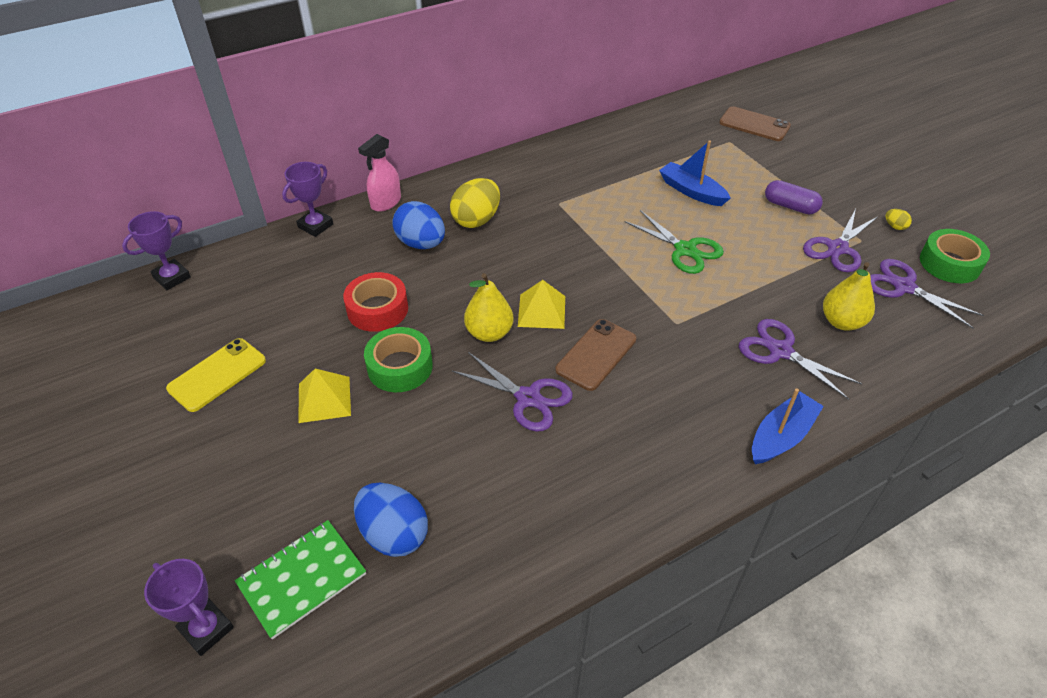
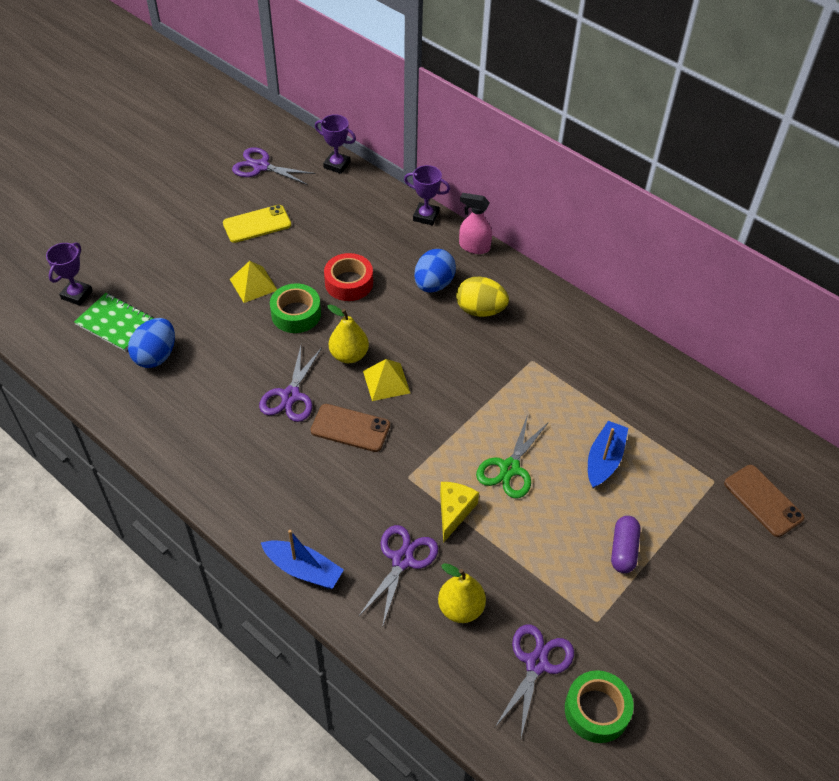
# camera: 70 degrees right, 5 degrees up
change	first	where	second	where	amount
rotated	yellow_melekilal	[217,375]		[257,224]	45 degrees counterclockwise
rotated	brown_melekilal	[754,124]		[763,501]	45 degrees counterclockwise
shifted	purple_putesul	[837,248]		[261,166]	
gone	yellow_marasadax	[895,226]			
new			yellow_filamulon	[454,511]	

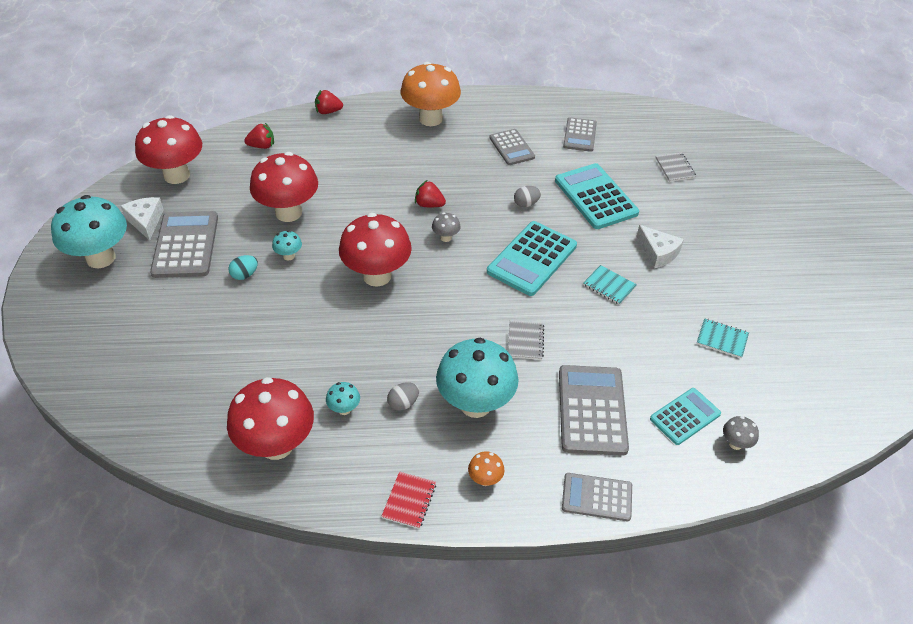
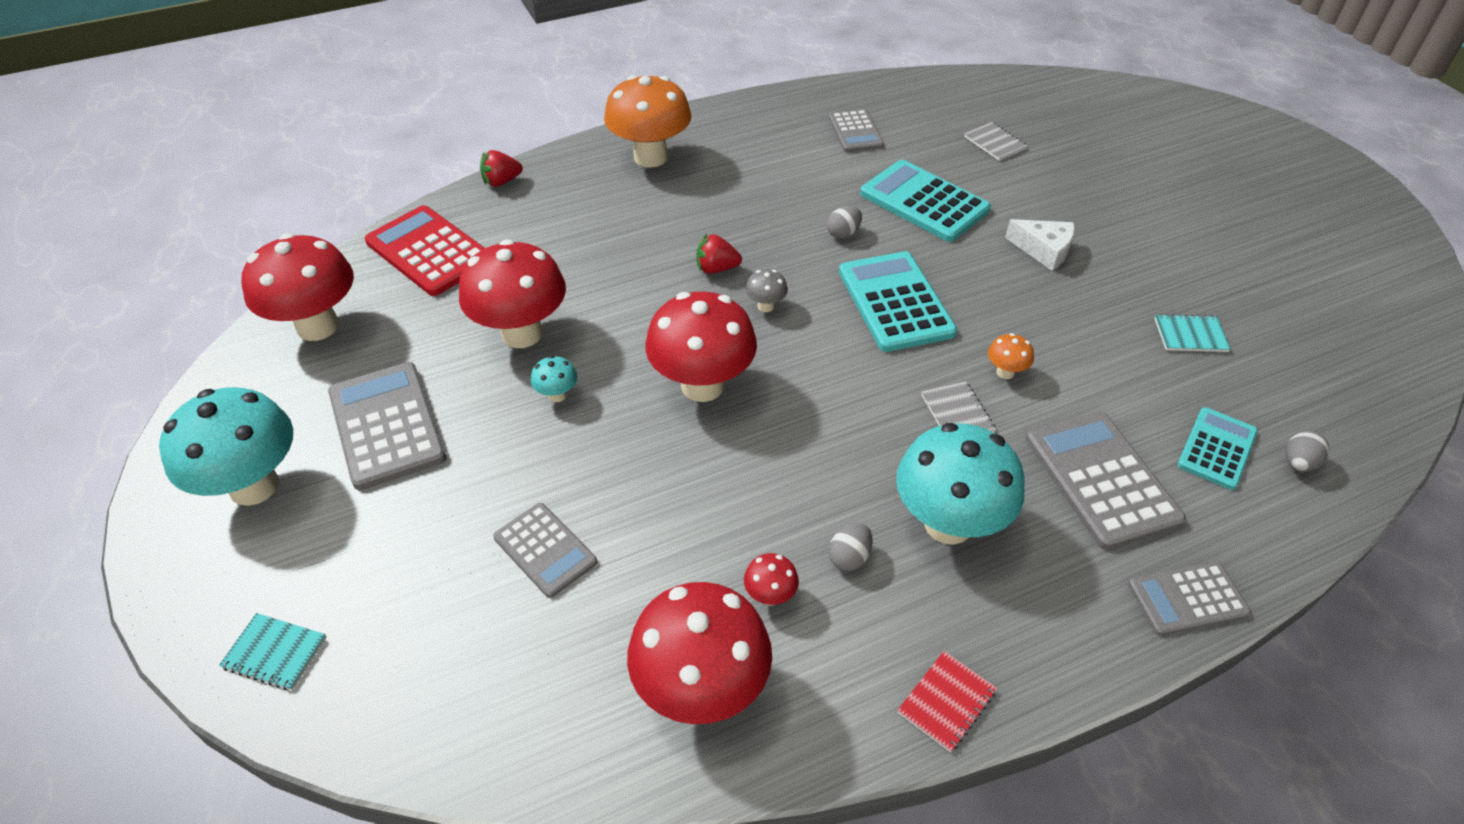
# camera: 20 degrees left, 0 degrees up
change	first	where	second	where	amount
gone	white_filamulon	[145,221]			
gone	turquoise_marasadax	[245,275]			
swapped	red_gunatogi	[262,146]	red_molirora	[429,251]	
repainted	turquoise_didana	[344,409]	red_didana	[770,596]	
rotated	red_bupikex	[409,501]		[946,702]	45 degrees clockwise
shifted	orange_didana	[485,479]		[1005,372]	
rotated	turquoise_molirora	[532,259]		[895,302]	150 degrees clockwise
shifted	grey_molirora	[511,147]		[545,550]	
shifted	turquoise_bupikex	[609,286]		[275,652]	
swapped	grey_didana	[735,443]	grey_marasadax	[1298,463]	

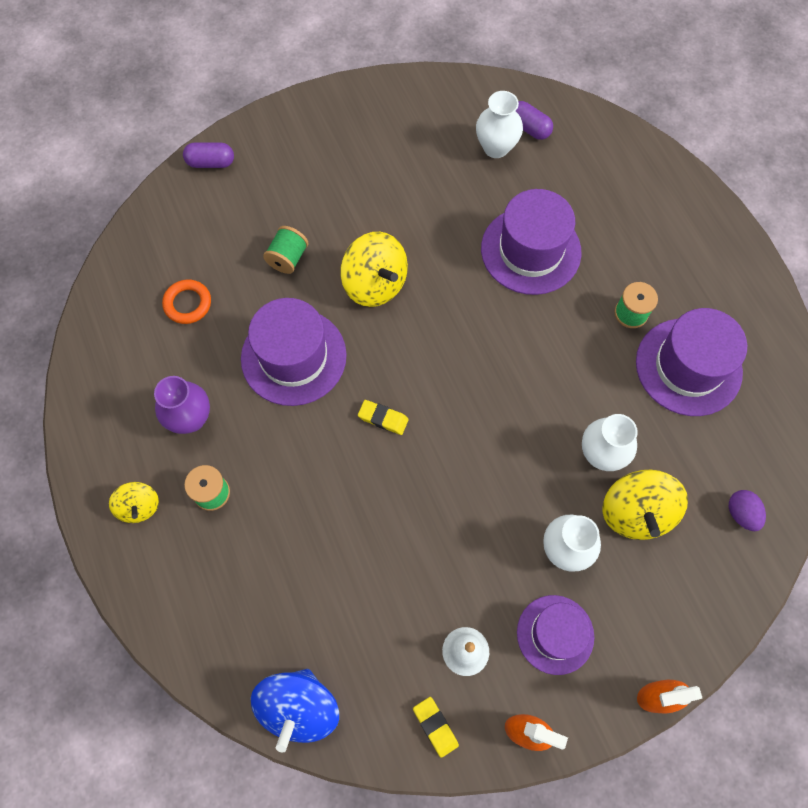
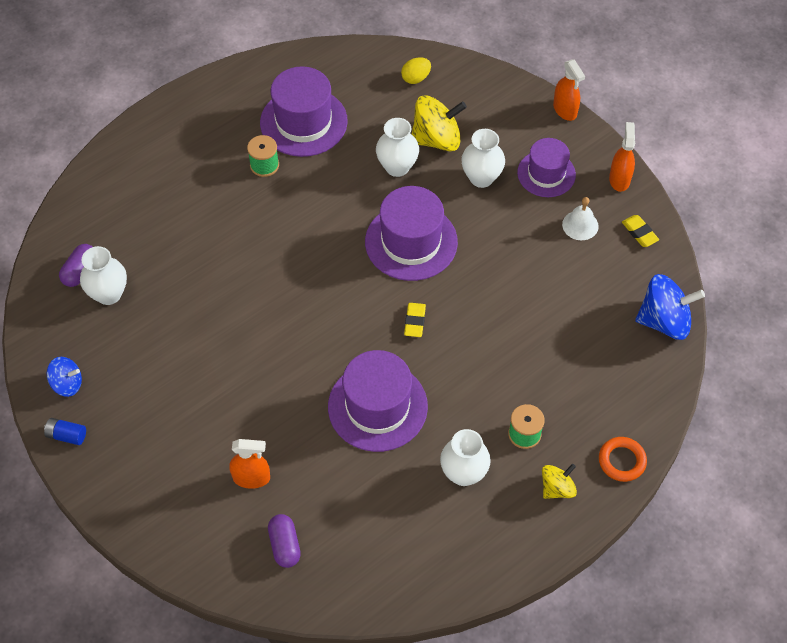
# camera: 105 degrees left, 10 degrees down
change	first	where	second	where	amount
repainted	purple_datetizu	[191,419]	white_datetizu	[463,473]	
shifted	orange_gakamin	[188,304]		[621,461]	
shifted	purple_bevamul	[211,162]		[285,545]	
gone	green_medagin	[288,258]			
gone	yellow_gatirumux	[375,284]			
rotated	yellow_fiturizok	[435,726]		[639,233]	75 degrees counterclockwise
shifted	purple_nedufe	[530,250]		[411,242]	
repainted	purple_marasadax	[741,513]	yellow_marasadax	[416,78]	
new			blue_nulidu	[66,435]	
new			blue_gatirumux	[67,384]	
new			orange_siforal	[251,478]	

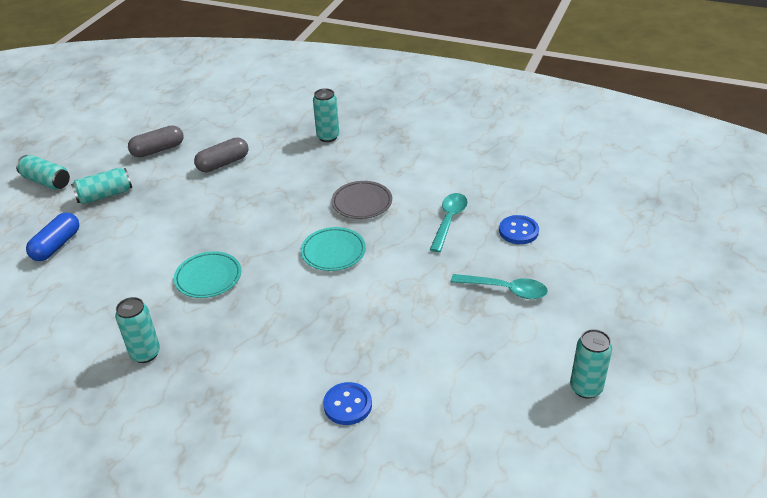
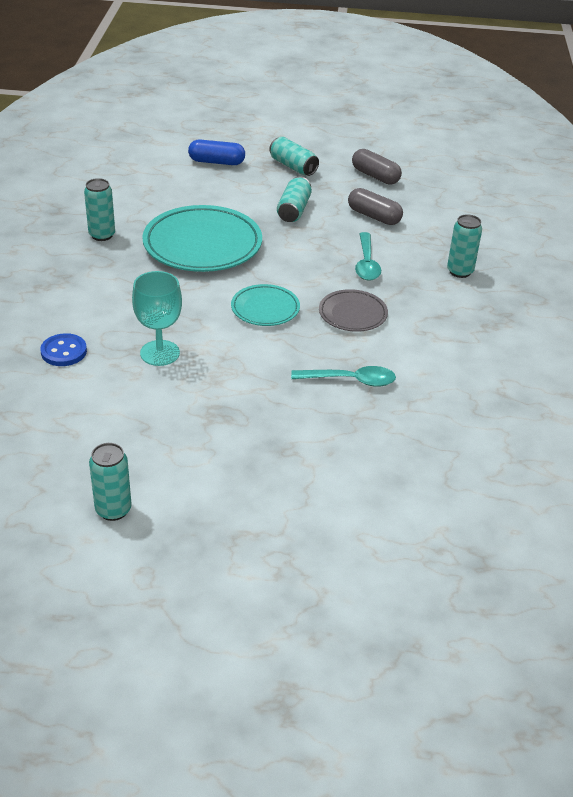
# camera: 70 degrees right, 0 degrees up
change	first	where	second	where	amount
shifted	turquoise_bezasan	[46,182]		[293,210]	
scaled	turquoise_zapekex	[208,278]		[202,245]	x1.86
shifted	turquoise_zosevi	[505,290]		[366,264]	
gone	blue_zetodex	[518,231]			
new			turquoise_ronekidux	[160,353]	

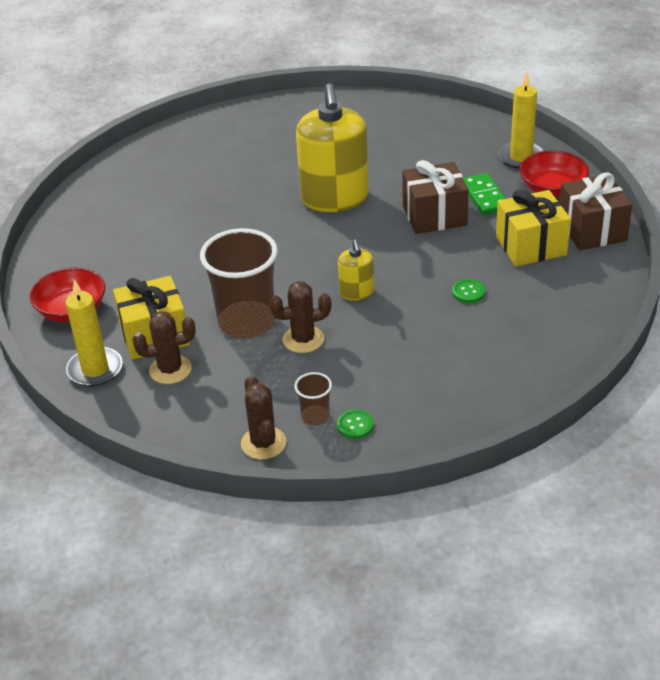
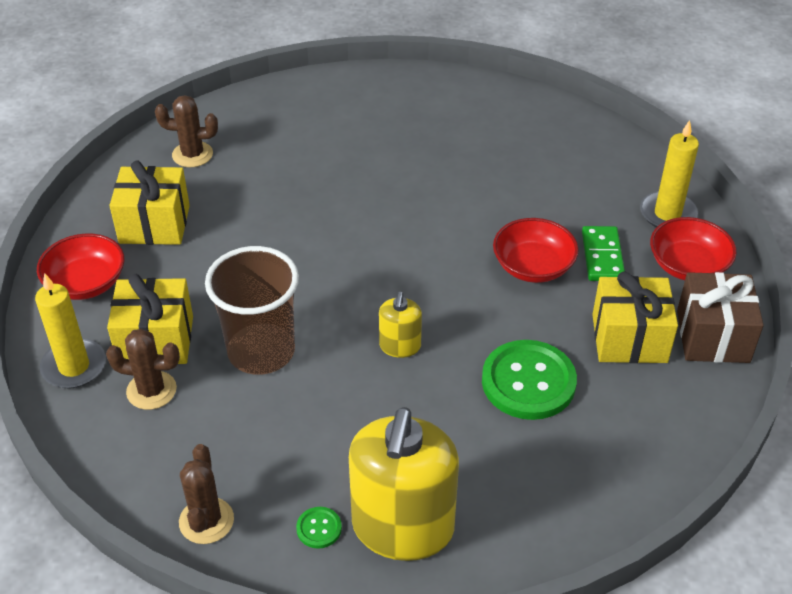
# camera: 15 degrees right, 5 degrees up
change	first	where	second	where	amount
shifted	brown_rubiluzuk	[303,339]		[192,154]	
gone	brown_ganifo	[315,416]			
shifted	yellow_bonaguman	[334,198]		[403,527]	
swapped	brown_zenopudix	[434,215]	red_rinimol	[533,266]	
scaled	green_zetodex	[468,292]		[528,382]	x2.32
new			yellow_zenopudix	[154,224]	

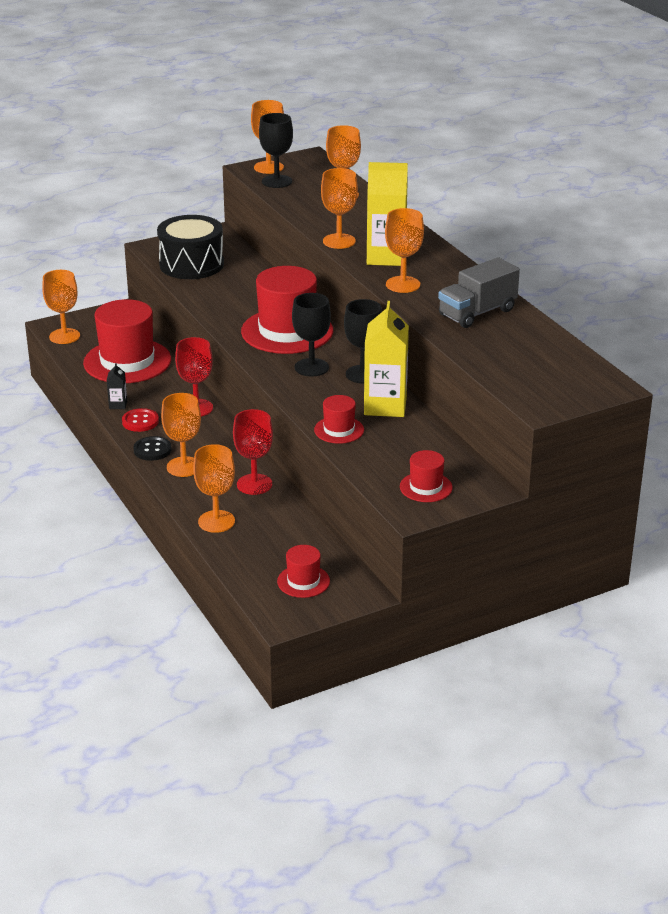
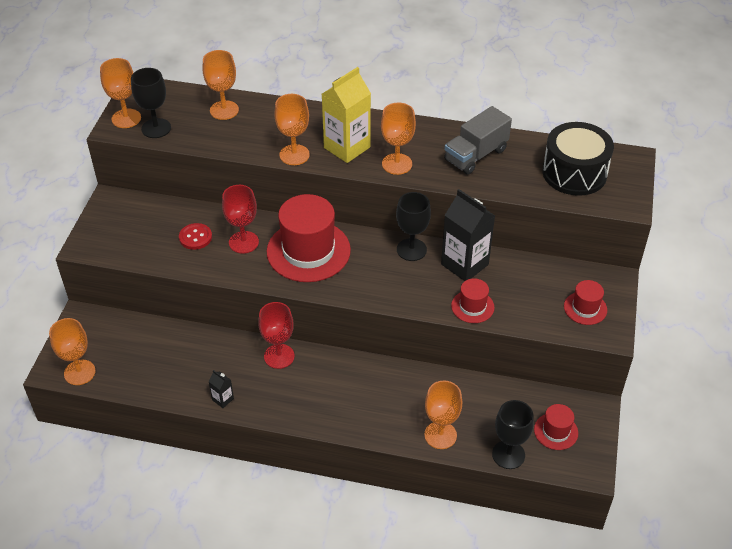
# camera: 50 degrees left, 15 degrees up
change	first	where	second	where	amount
gone	red_nedufe	[127,361]			
shifted	red_zetodex	[140,421]		[195,237]	
gone	black_zetodex	[152,450]			
shifted	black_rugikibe	[191,264]		[574,173]	
gone	orange_ronekidux	[184,467]			
shifted	red_ronekidux	[254,484]		[243,242]	
shifted	black_ronekidux	[311,367]		[508,454]	
repainted	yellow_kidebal	[385,406]	black_kidebal	[464,264]	
rotated	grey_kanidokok	[477,313]		[476,155]	45 degrees clockwise

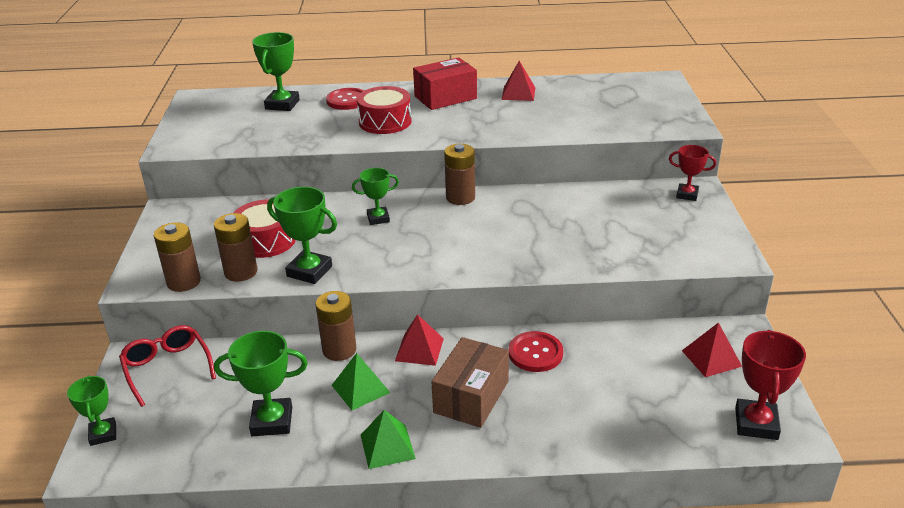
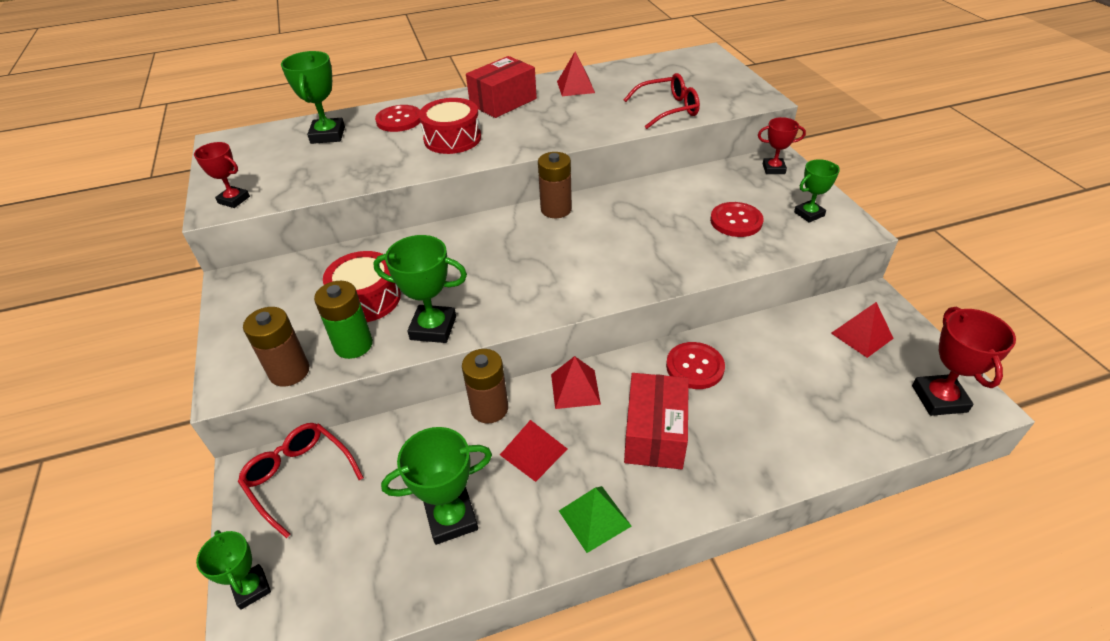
# camera: 15 degrees left, 10 degrees up
change	first	where	second	where	amount
repainted	brown_nulidu	[241,272]	green_nulidu	[353,345]	
repainted	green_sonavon	[361,388]	red_sonavon	[533,451]	
shifted	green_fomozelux	[378,218]		[809,214]	
repainted	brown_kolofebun	[471,397]	red_kolofebun	[655,433]	
new			red_fomozelux	[234,200]	
new			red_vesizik	[668,109]	
new			red_zetodex	[736,221]	

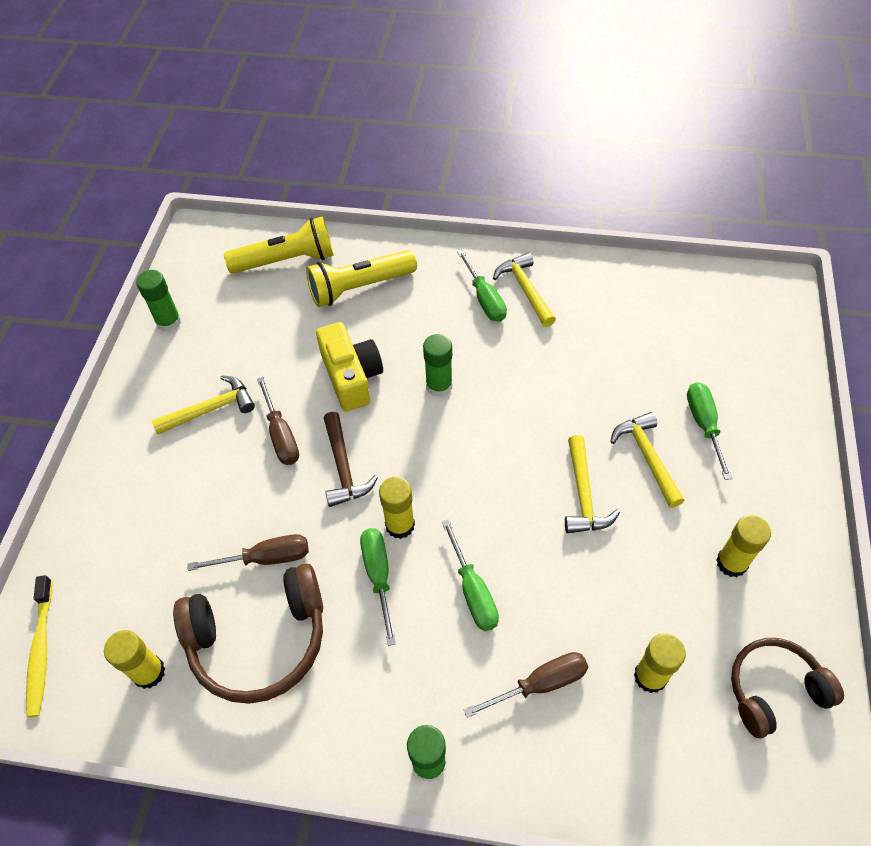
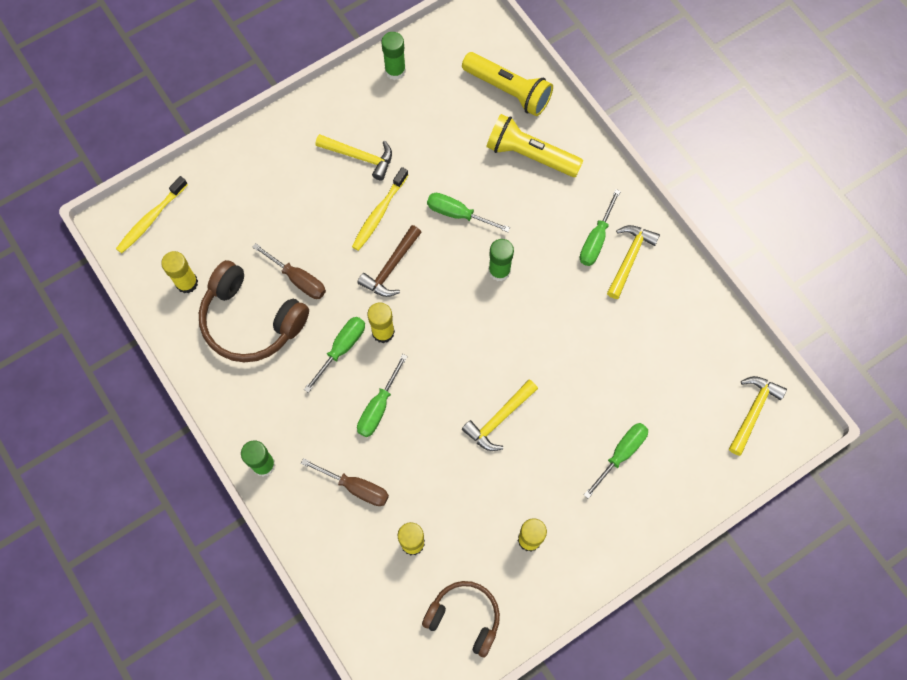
# camera: 45 degrees right, 15 degrees up
change	first	where	second	where	amount
swapped	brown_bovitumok	[281,436]	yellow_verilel	[379,213]	
swapped	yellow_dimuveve	[351,377]	green_bovitumok	[457,214]	
shifted	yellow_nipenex	[647,457]		[753,411]	

